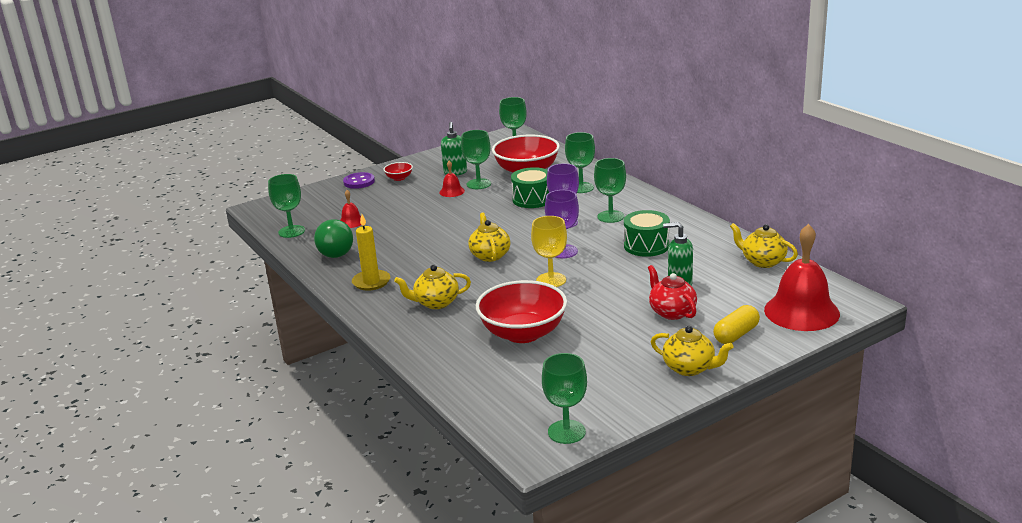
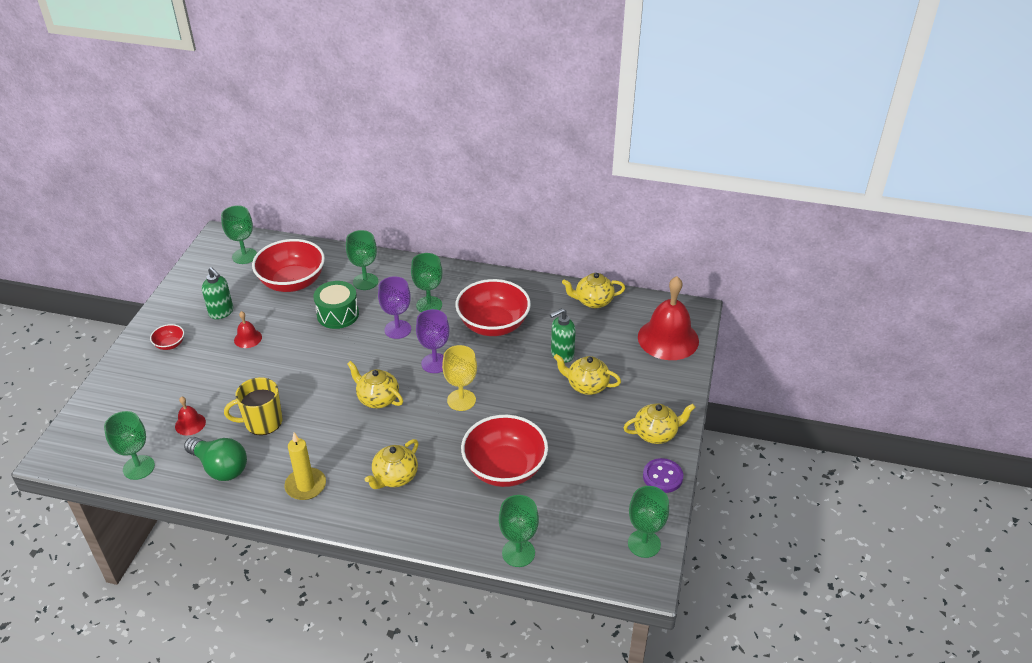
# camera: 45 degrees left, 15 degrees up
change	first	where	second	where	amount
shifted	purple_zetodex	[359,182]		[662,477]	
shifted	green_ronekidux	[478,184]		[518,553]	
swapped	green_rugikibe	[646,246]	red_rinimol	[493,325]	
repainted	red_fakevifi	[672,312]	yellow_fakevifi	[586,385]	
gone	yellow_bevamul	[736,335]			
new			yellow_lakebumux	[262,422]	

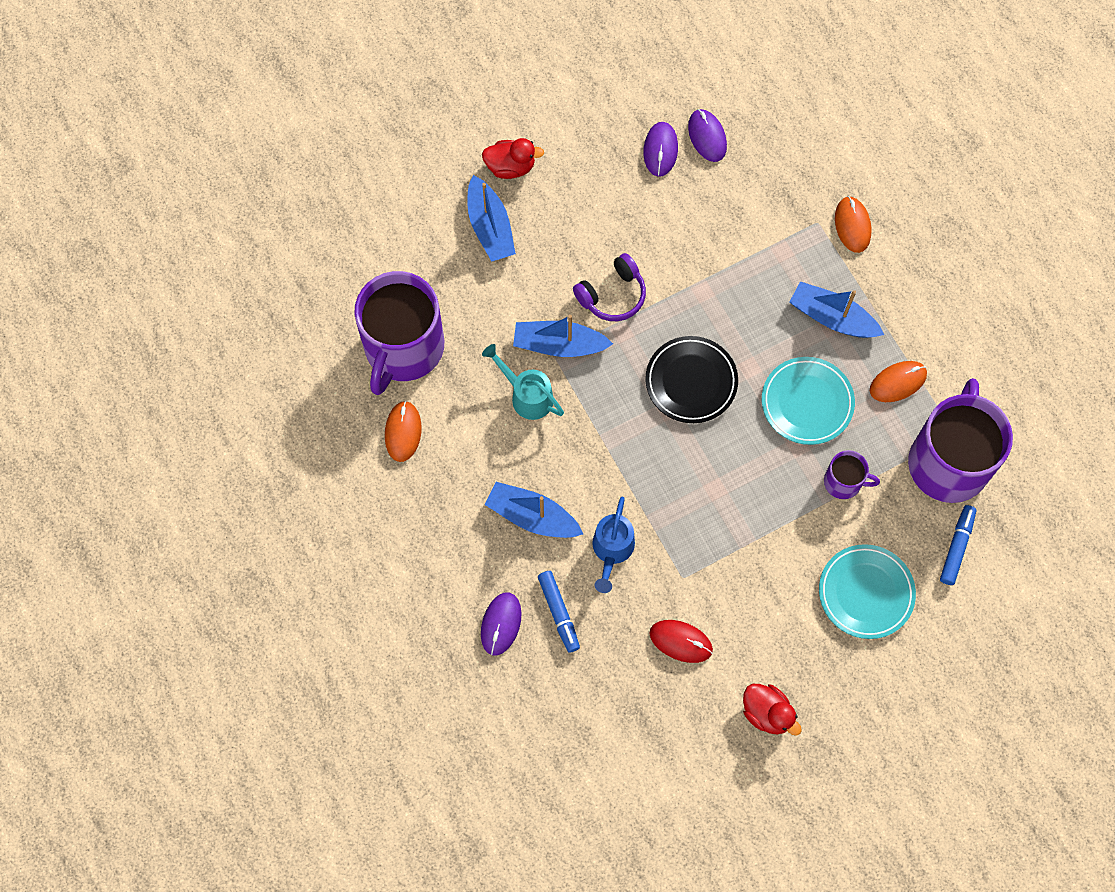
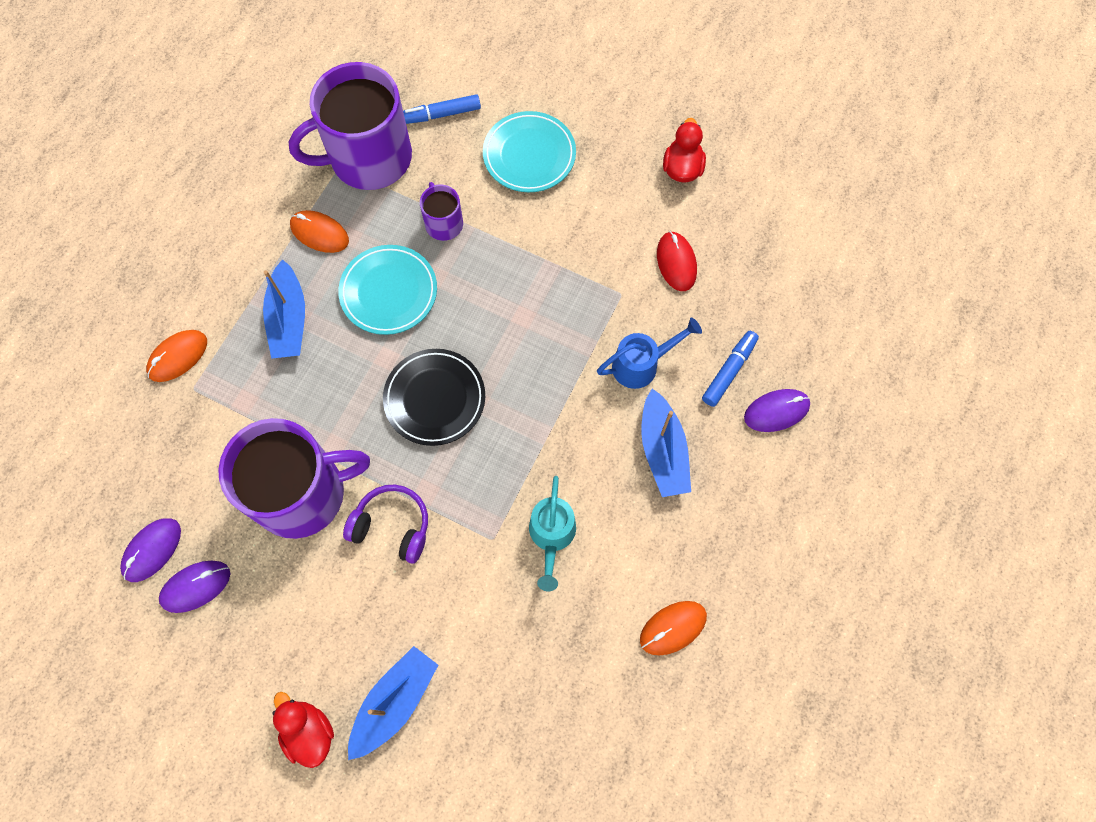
# camera: 125 degrees left, 0 degrees up
change	first	where	second	where	amount
shifted	purple_lakebumux	[403,348]		[302,493]	
gone	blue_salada	[559,345]			

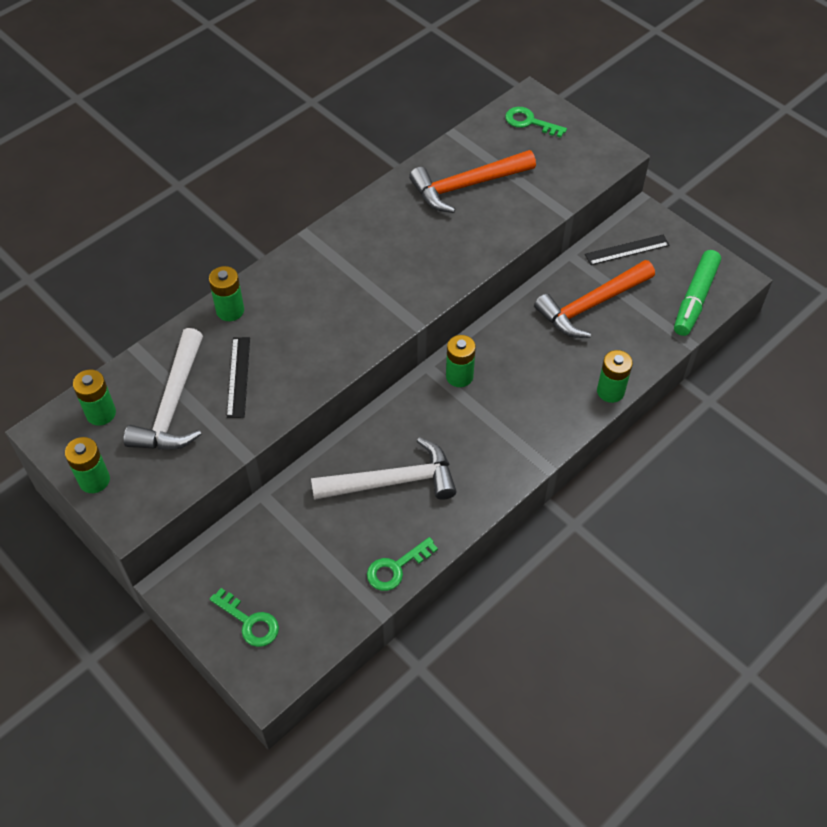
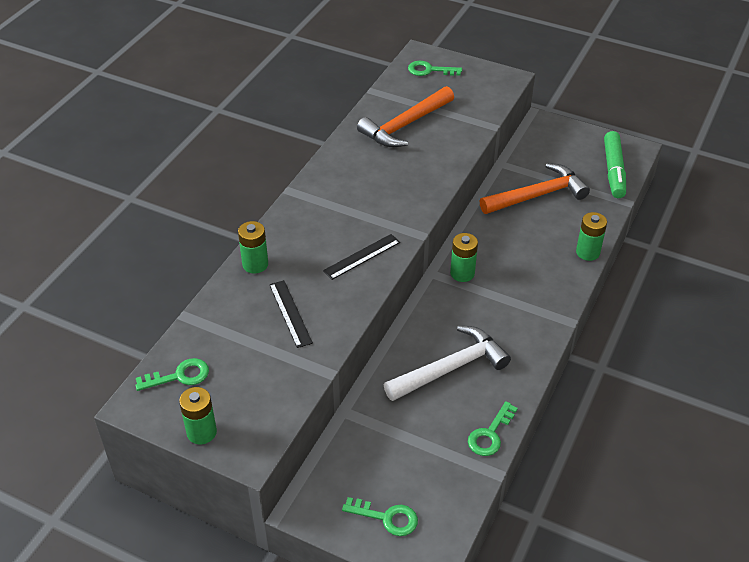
# camera: 20 degrees left, 10 degrees down
change	first	where	second	where	amount
swapped	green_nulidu	[101,413]	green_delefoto	[179,376]	
gone	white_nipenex	[173,405]			
rotated	orange_nipenex	[591,305]		[537,195]	150 degrees counterclockwise
shifted	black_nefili	[627,250]		[362,256]	

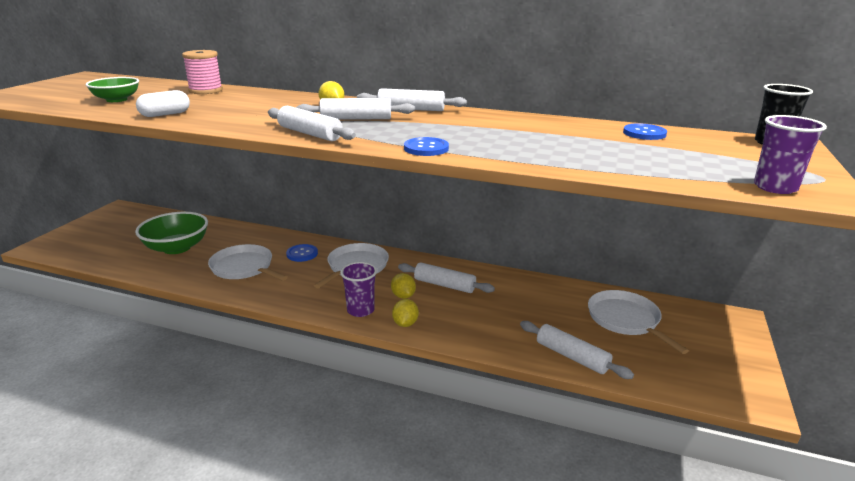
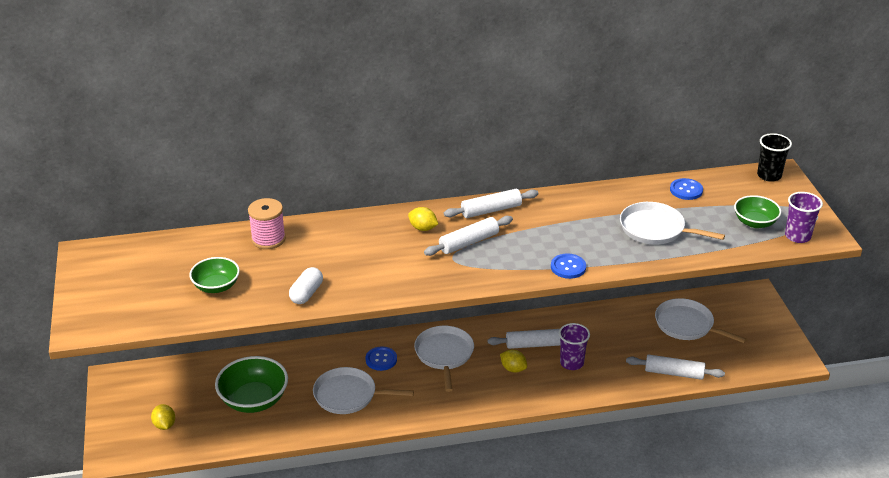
# camera: 30 degrees left, 10 degrees up
change	first	where	second	where	amount
gone	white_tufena	[310,134]			
shifted	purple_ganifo	[360,310]		[571,363]	
shifted	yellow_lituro	[405,323]		[164,425]	
new			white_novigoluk	[655,229]	
new			green_rinimol	[755,222]	

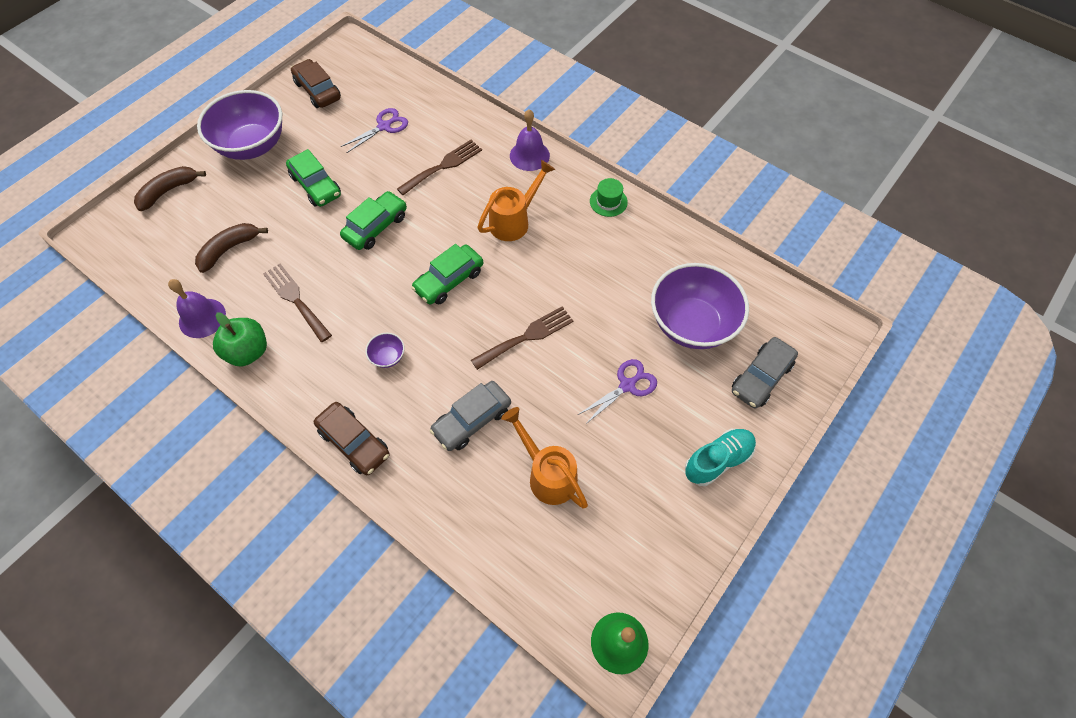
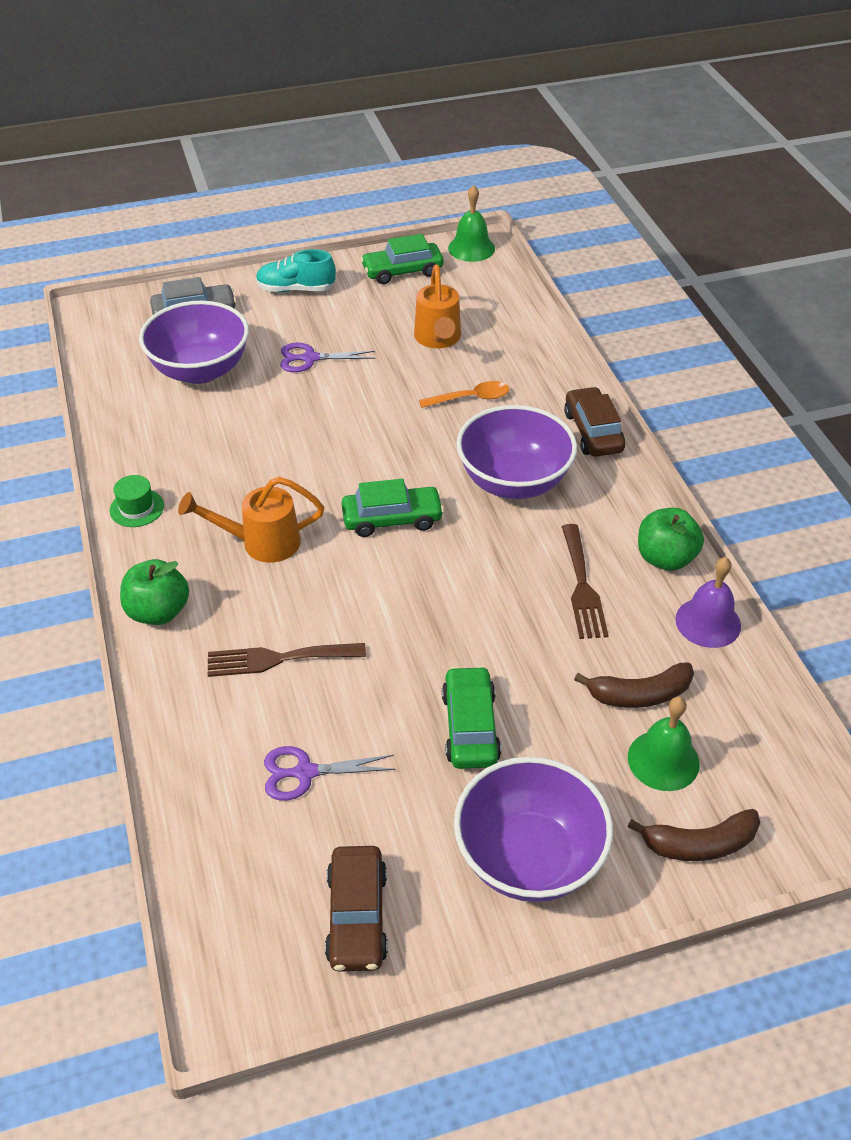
# camera: 145 degrees left, 15 degrees down
change	first	where	second	where	amount
shifted	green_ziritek	[376,227]		[402,271]	
scaled	purple_rinimol	[388,357]		[513,481]	x2.50
swapped	grey_ziritek	[472,420]	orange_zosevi	[471,398]	
gone	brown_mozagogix	[527,336]			
swapped	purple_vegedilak	[529,155]	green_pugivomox	[158,612]	
new			green_vegedilak	[663,760]	

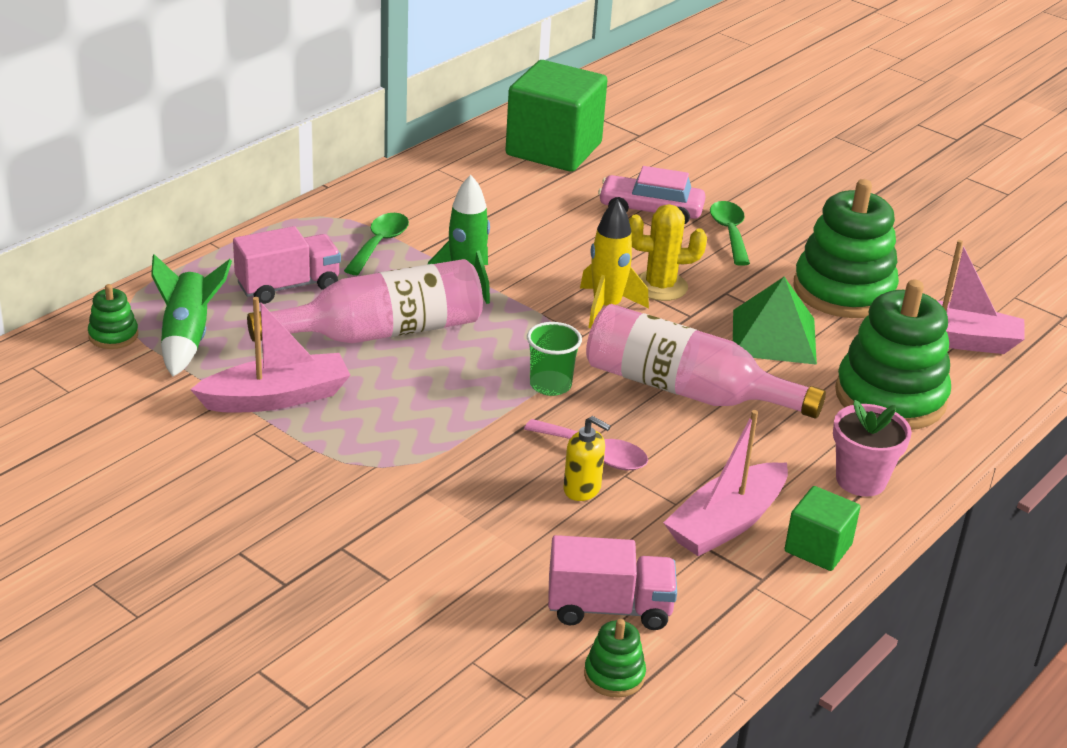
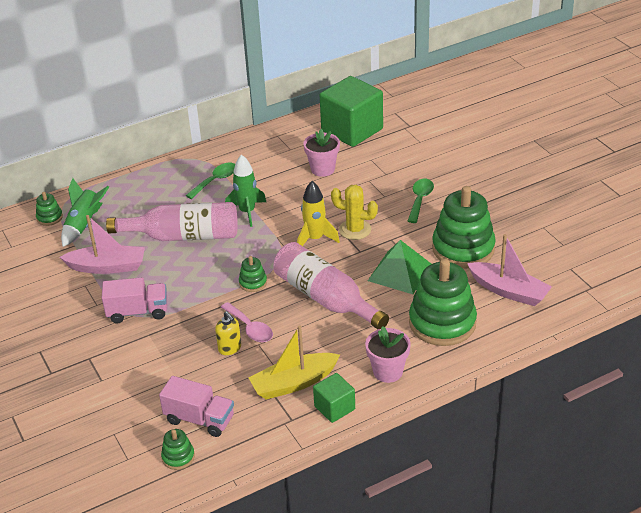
# camera: 25 degrees right, 5 degrees up
change	first	where	second	where	amount
shifted	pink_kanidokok	[288,286]		[138,312]	
swapped	green_ganifo	[550,385]	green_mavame	[253,283]	
gone	pink_ziritek	[650,210]			
repainted	pink_salada	[726,523]	yellow_salada	[294,383]	
new			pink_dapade	[322,169]	

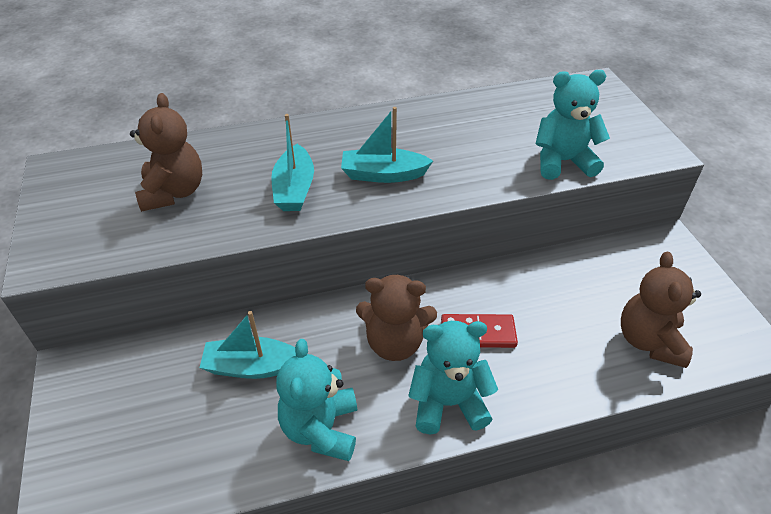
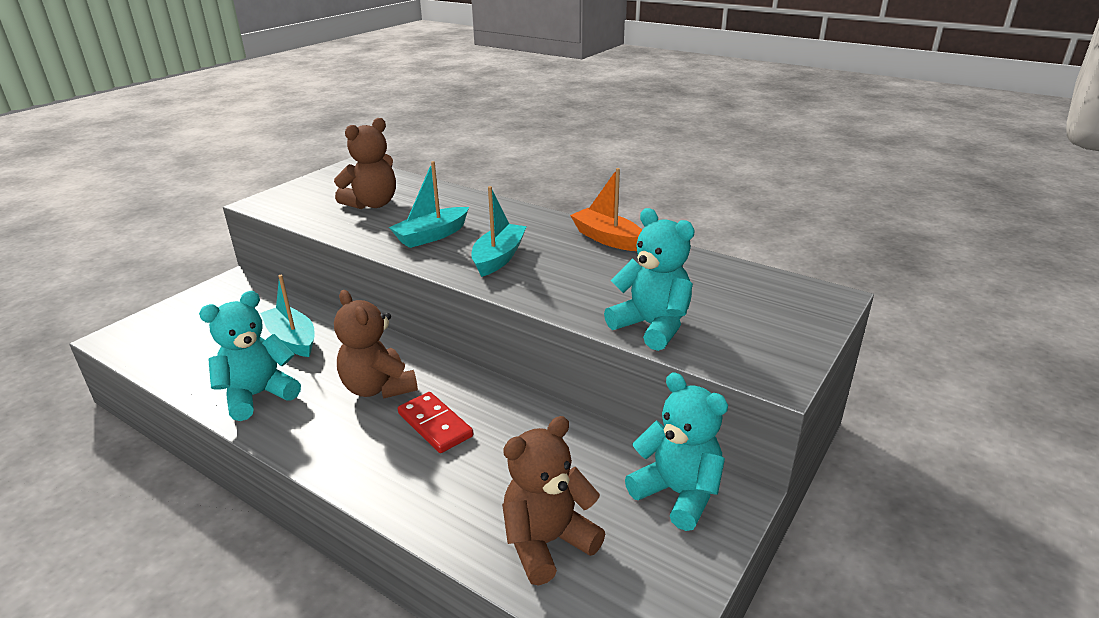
# camera: 50 degrees right, 15 degrees down
change	first	where	second	where	amount
rotated	turquoise_salada	[383,174]		[498,258]	60 degrees clockwise
shifted	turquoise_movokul	[448,403]		[677,493]	
new			orange_salada	[607,238]	

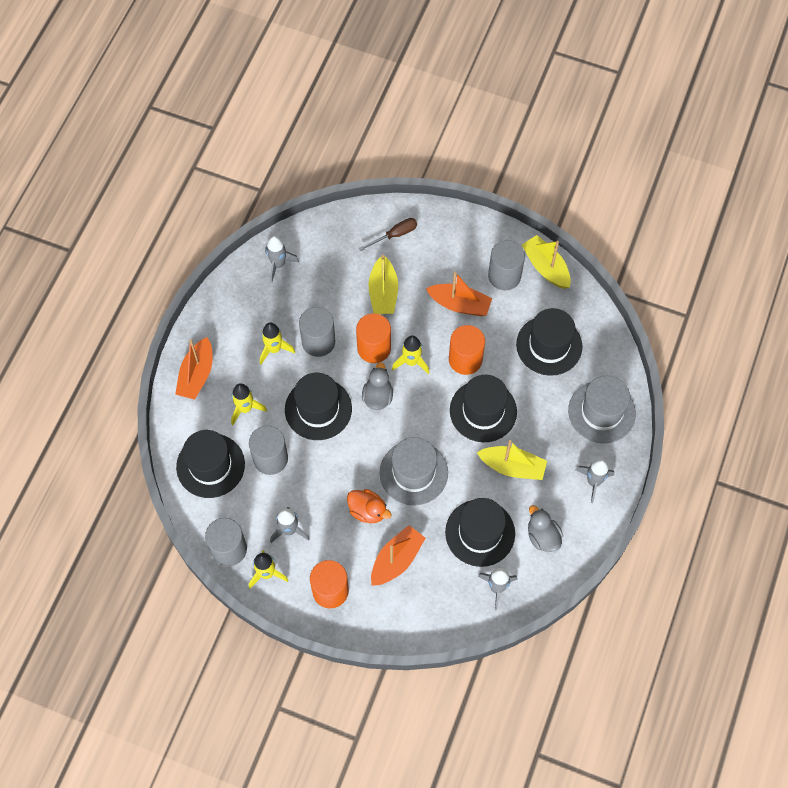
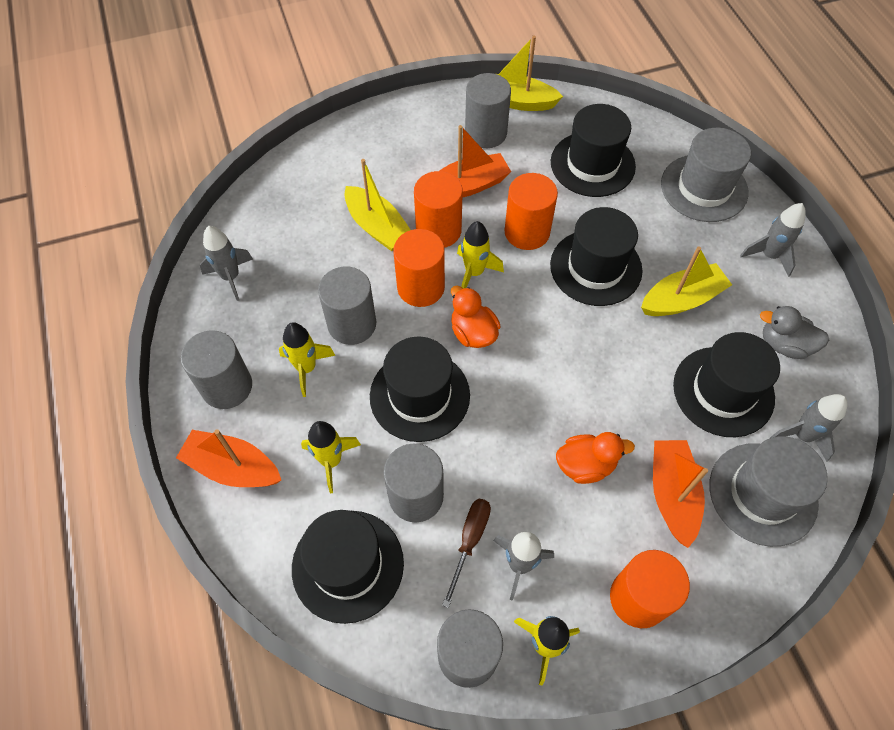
# camera: 40 degrees left, 5 degrees down
change	first	where	second	where	amount
rotated	orange_salada	[196,375]		[233,467]	135 degrees clockwise
shifted	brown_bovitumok	[395,235]		[469,541]	
repainted	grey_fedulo	[377,396]	orange_fedulo	[473,333]	
shifted	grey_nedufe	[413,473]		[762,493]	
new			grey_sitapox	[227,386]	
new			orange_sitapox	[438,230]	

